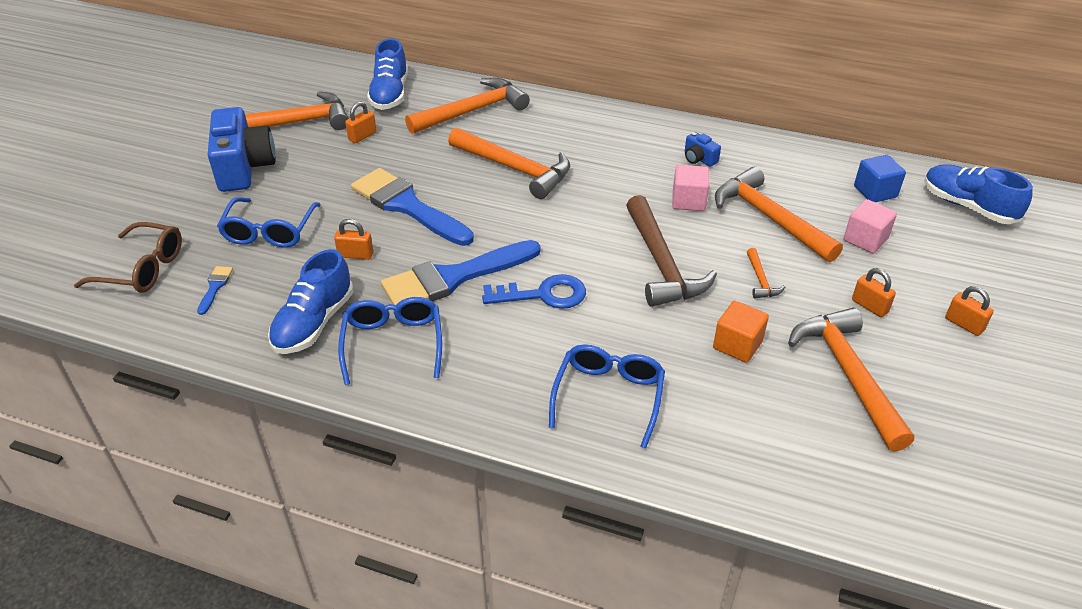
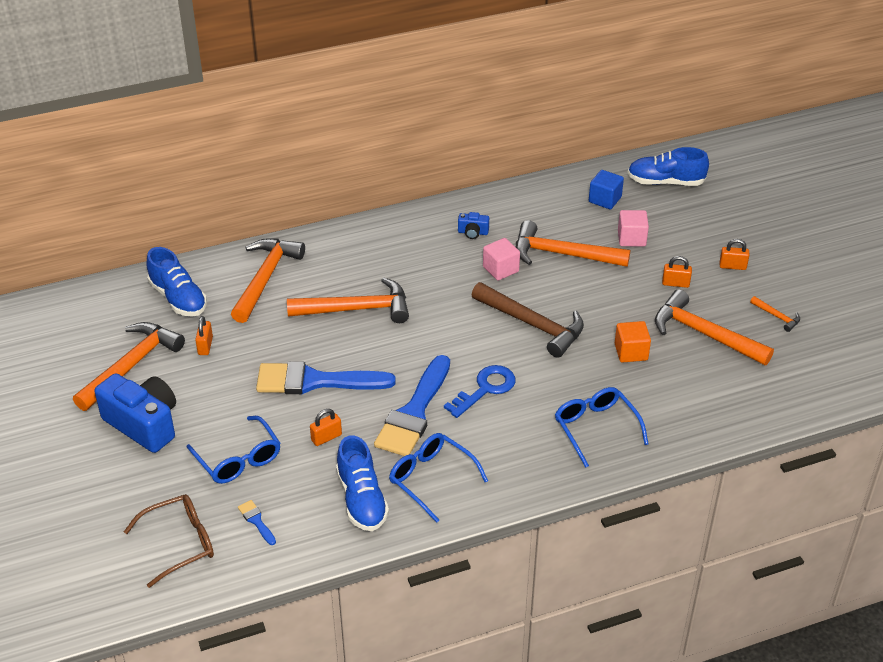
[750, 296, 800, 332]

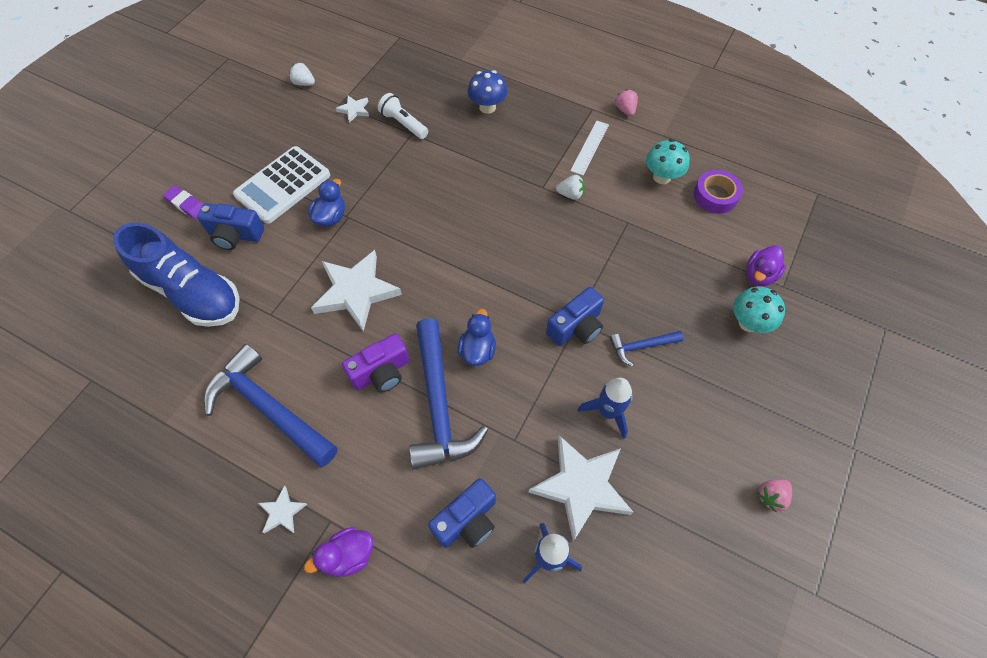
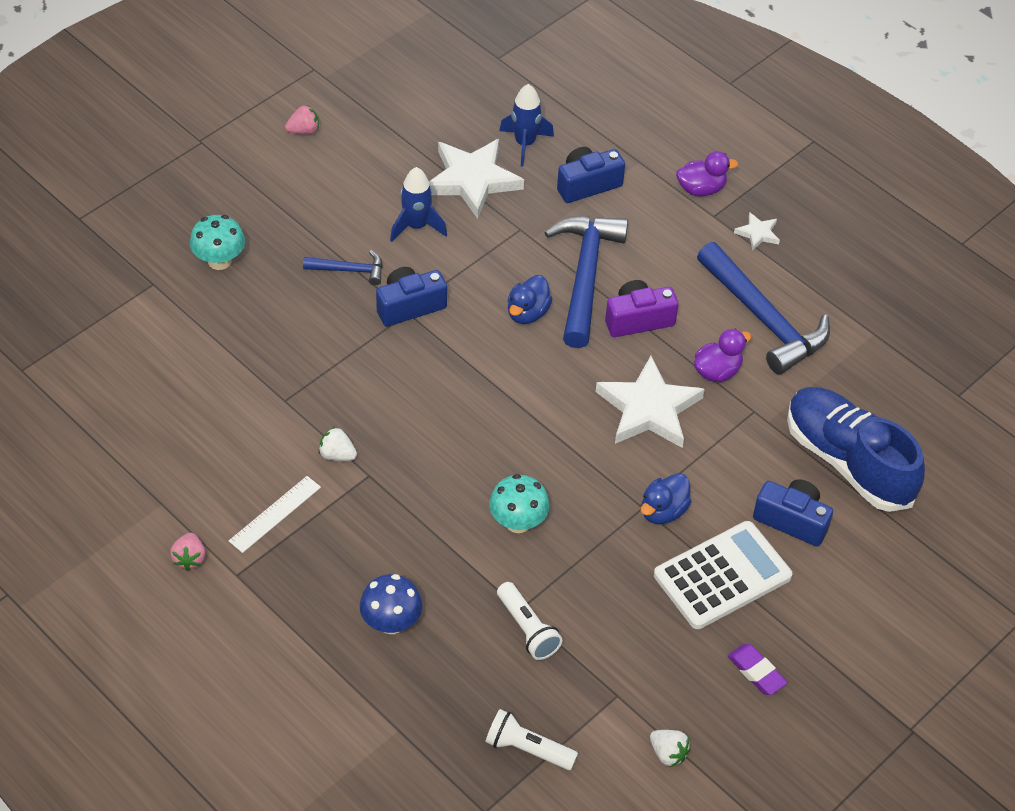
[728, 644, 788, 695]
[336, 96, 369, 123] (first image)
[489, 474, 550, 533]
[694, 170, 743, 214] (first image)
[694, 329, 751, 382]
[485, 709, 578, 770]

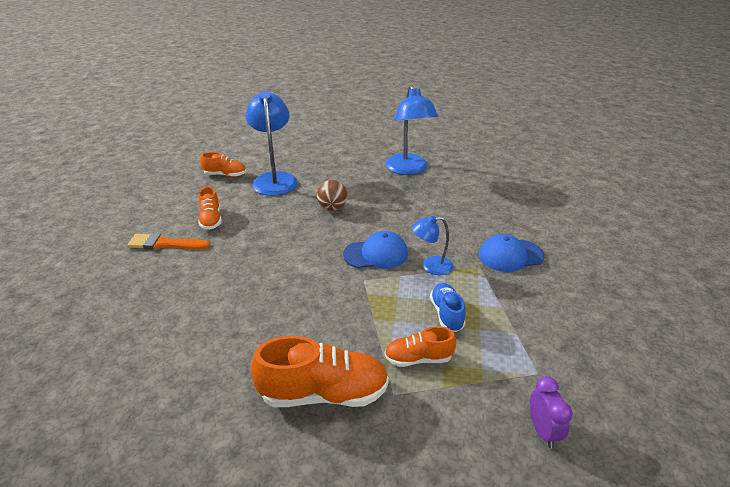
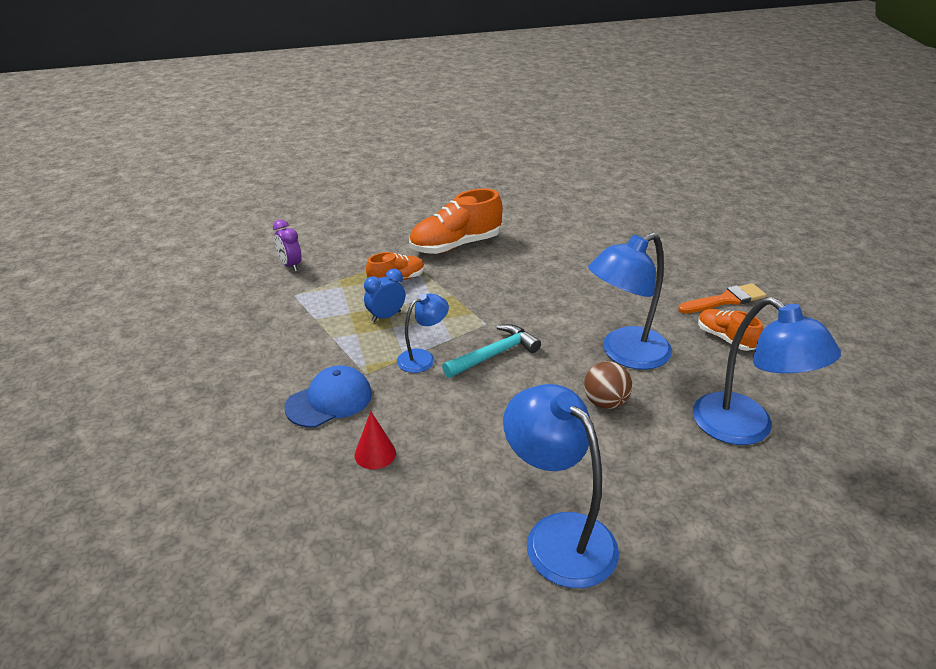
[200, 152, 246, 177] (first image)
[442, 324, 541, 378]
[364, 269, 405, 322]
[354, 411, 396, 469]
[588, 233, 672, 370]

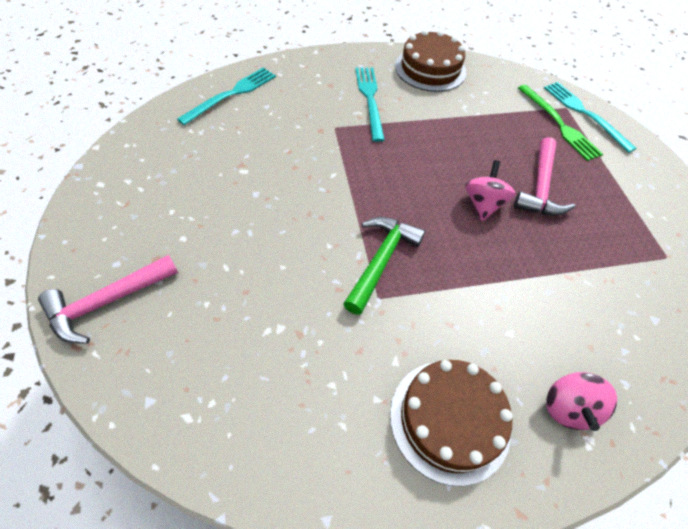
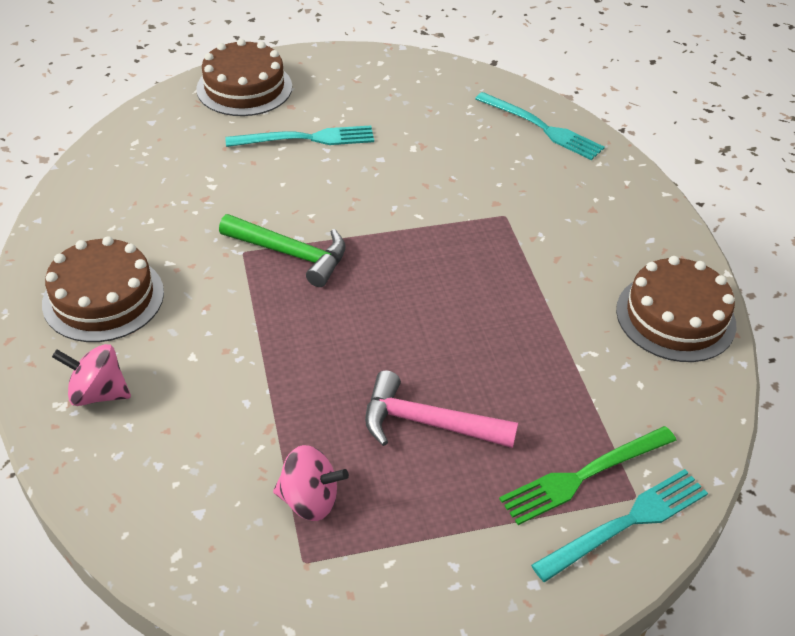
[196, 39, 292, 116]
[225, 125, 374, 147]
[273, 445, 349, 521]

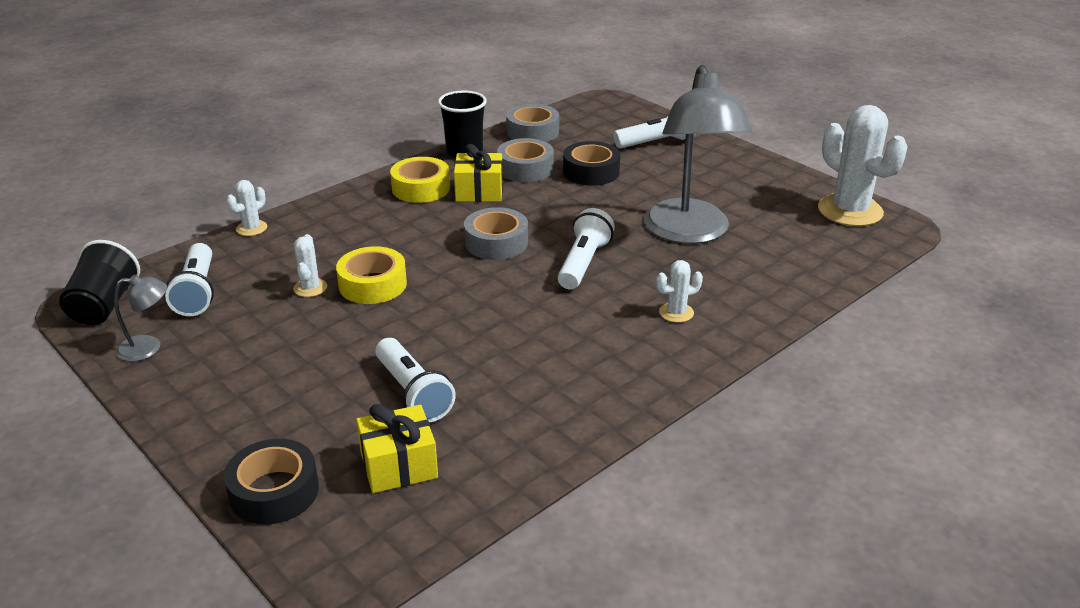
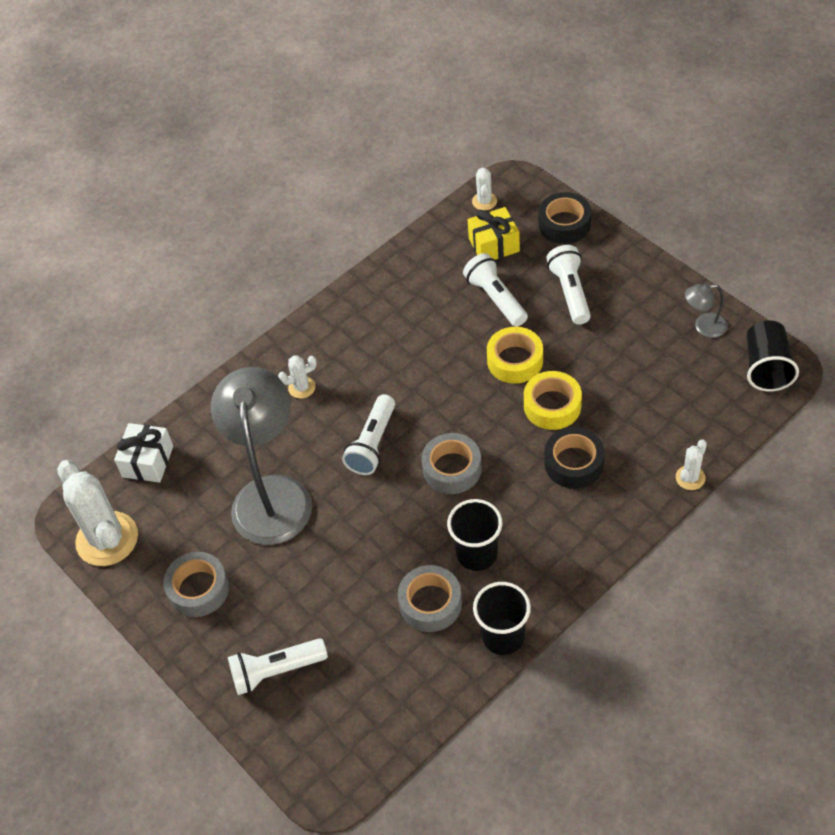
[546, 245, 591, 325]
[472, 167, 497, 211]
[487, 327, 543, 384]
[447, 499, 502, 571]
[163, 552, 229, 617]
[545, 427, 605, 489]
[114, 423, 173, 483]

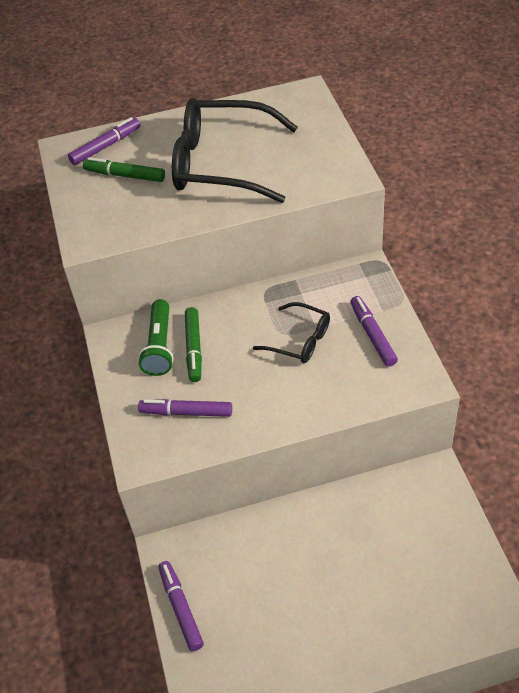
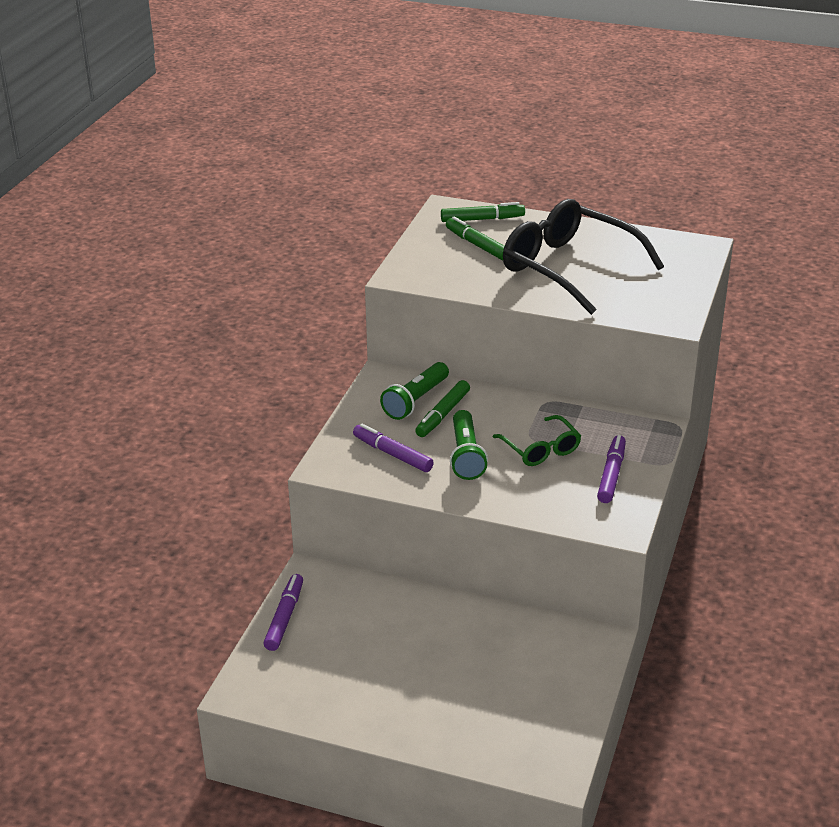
[441, 202, 525, 222]
[493, 415, 581, 466]
[450, 410, 488, 480]

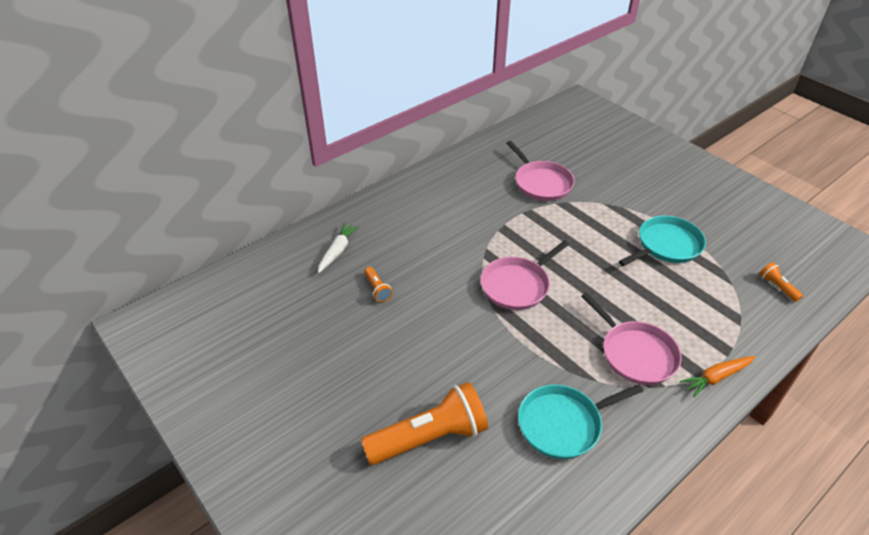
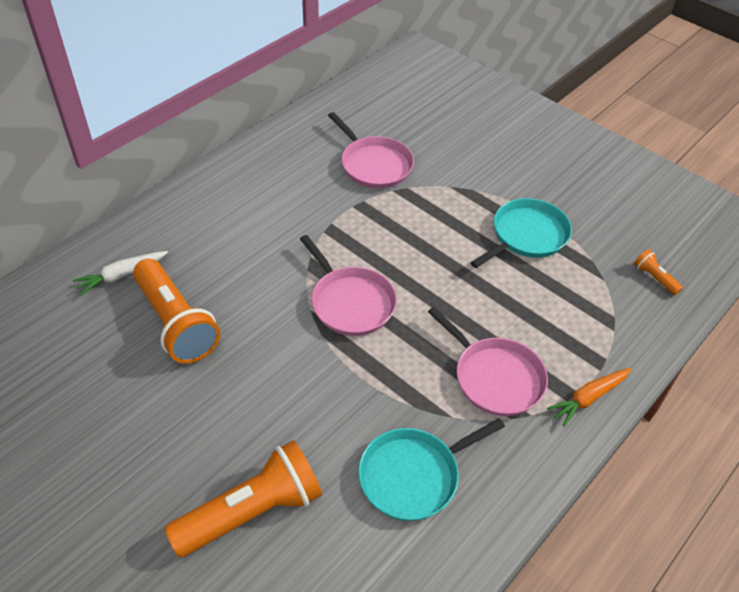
[73, 251, 168, 295]
[133, 259, 220, 364]
[300, 235, 397, 336]

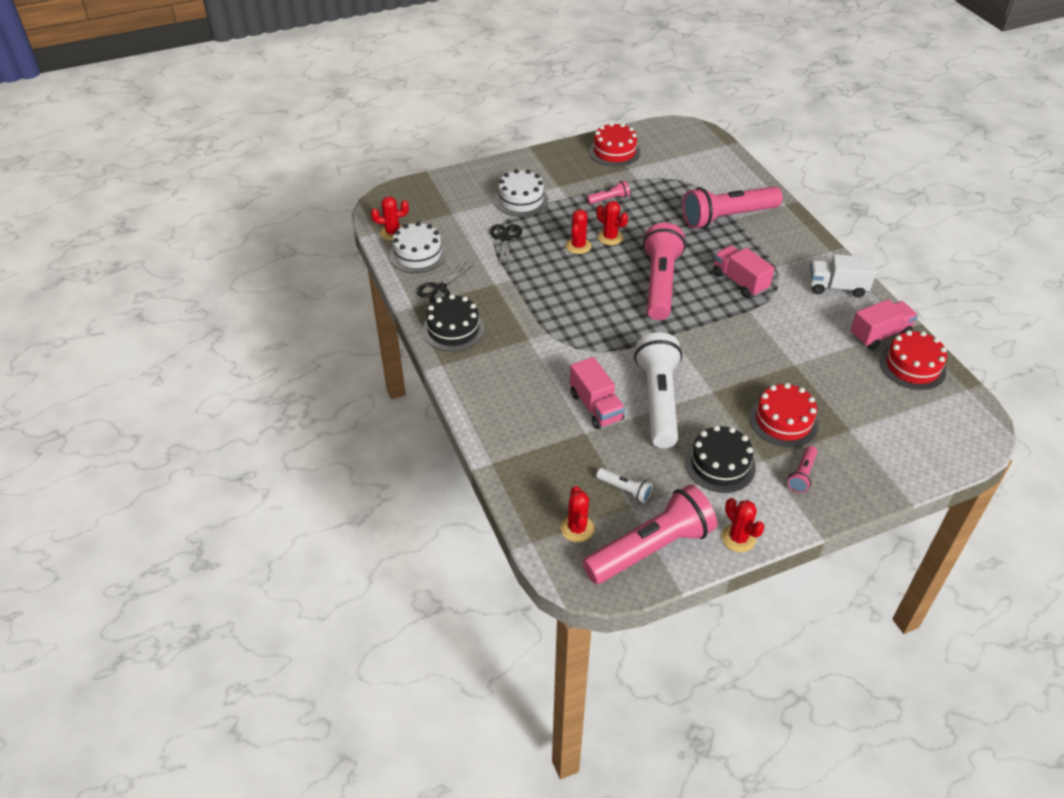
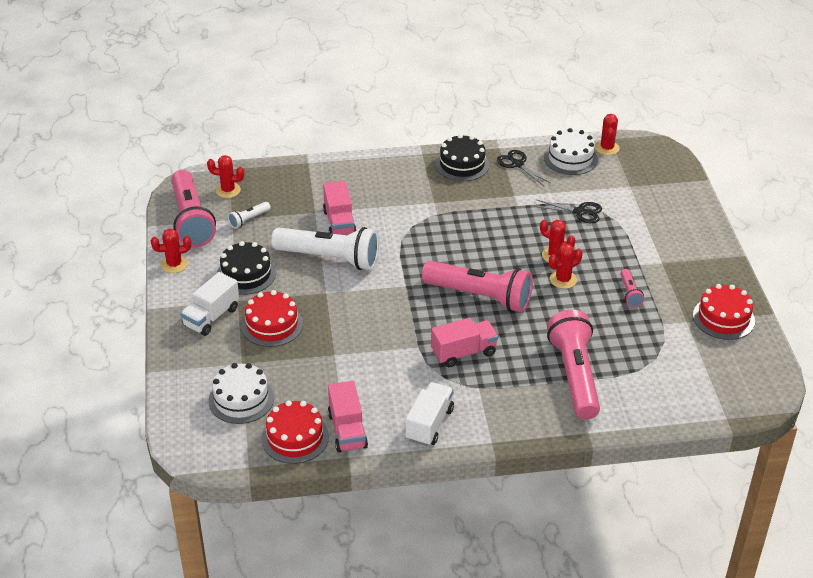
[209, 363, 274, 424]
[323, 181, 357, 235]
[180, 272, 239, 336]

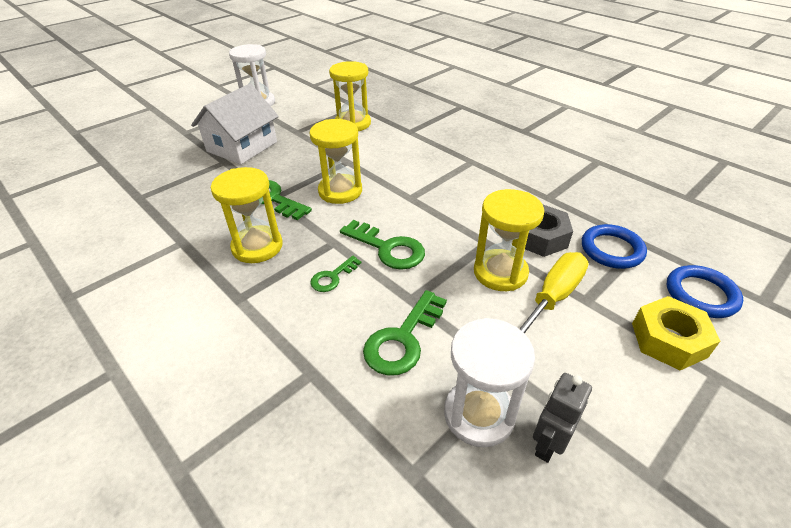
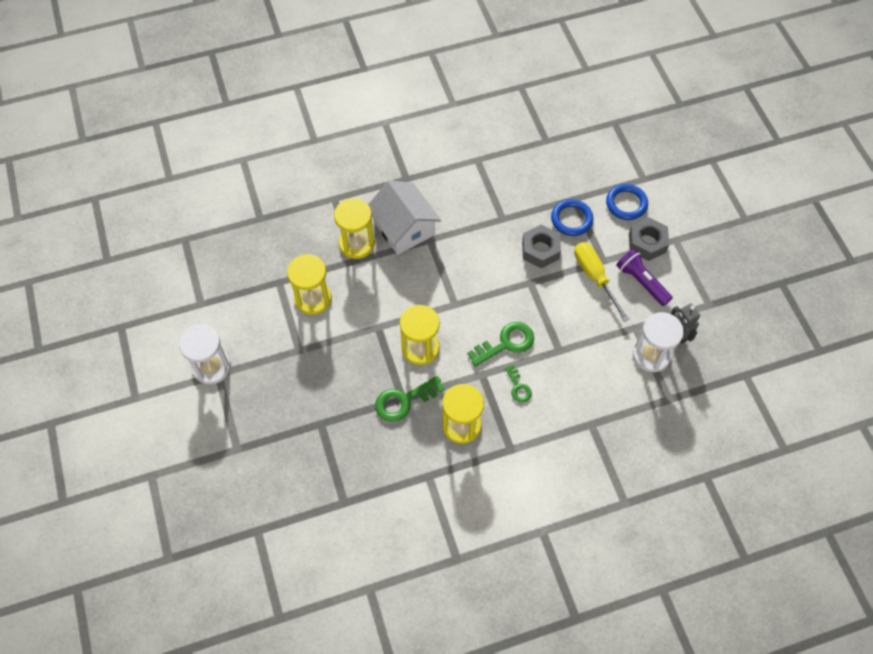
[368, 180, 441, 255]
[363, 290, 447, 376] (first image)
[334, 198, 375, 259]
[629, 218, 669, 261]
[616, 249, 673, 306]

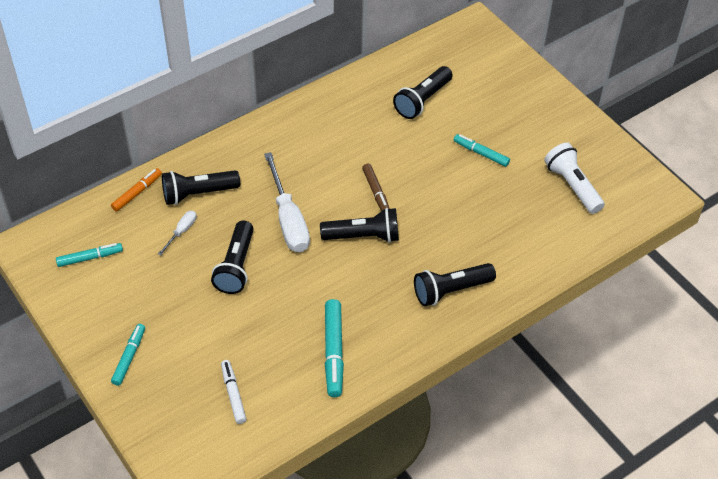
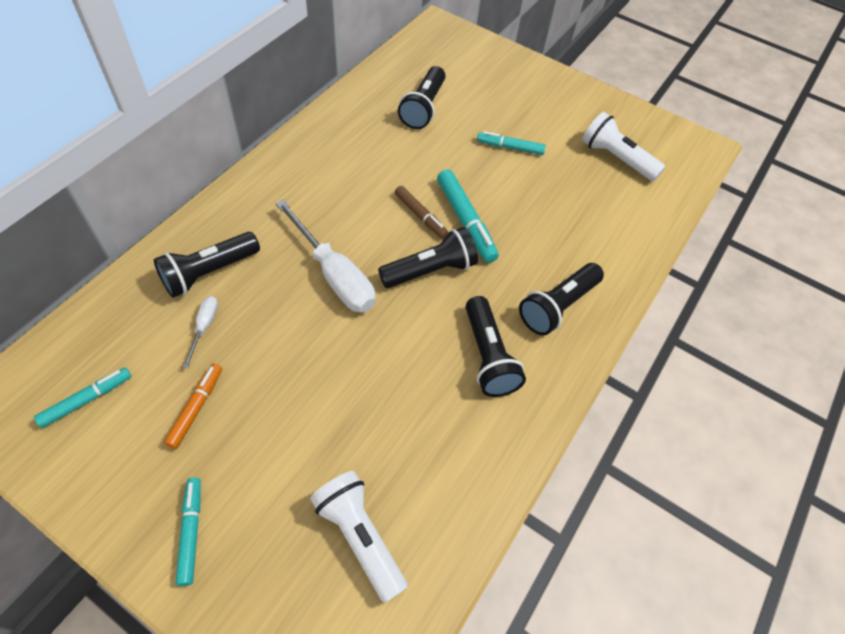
[164, 363, 222, 449]
[466, 296, 526, 397]
[310, 471, 408, 603]
[437, 169, 499, 263]

